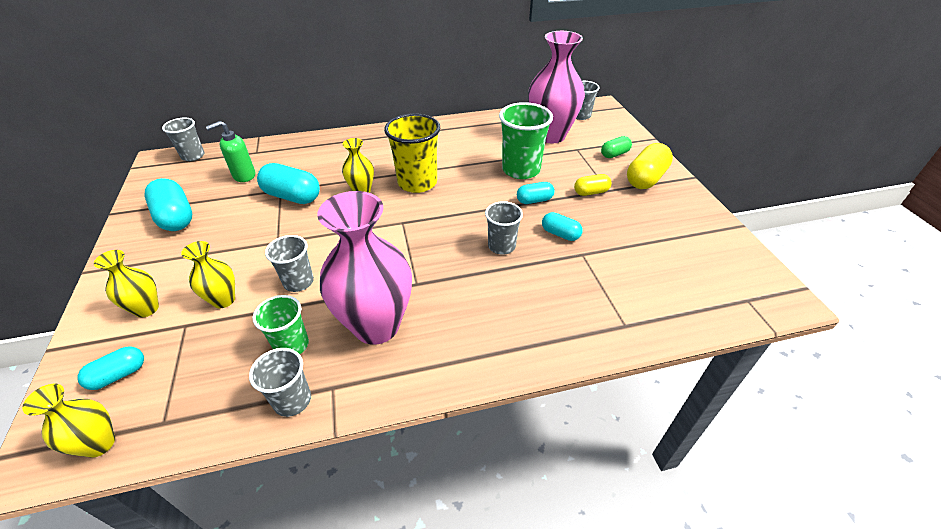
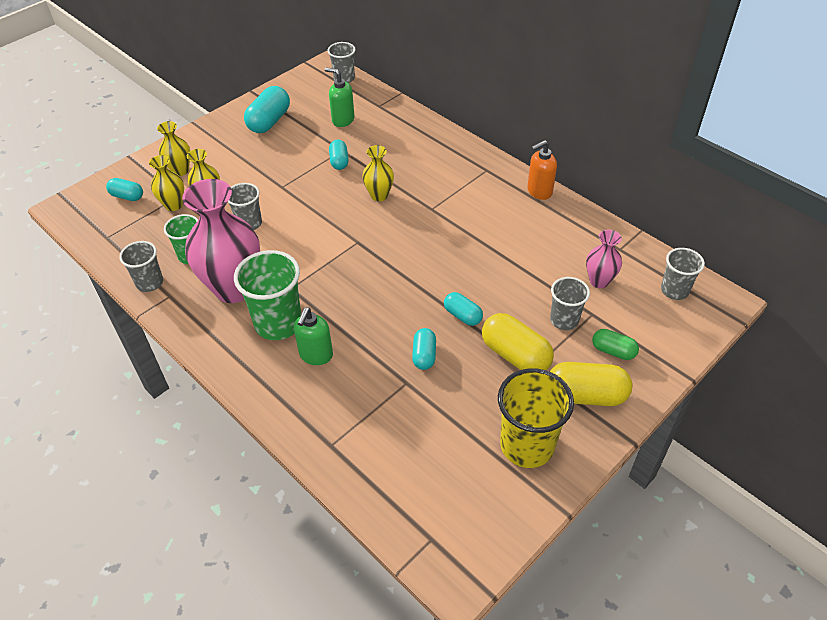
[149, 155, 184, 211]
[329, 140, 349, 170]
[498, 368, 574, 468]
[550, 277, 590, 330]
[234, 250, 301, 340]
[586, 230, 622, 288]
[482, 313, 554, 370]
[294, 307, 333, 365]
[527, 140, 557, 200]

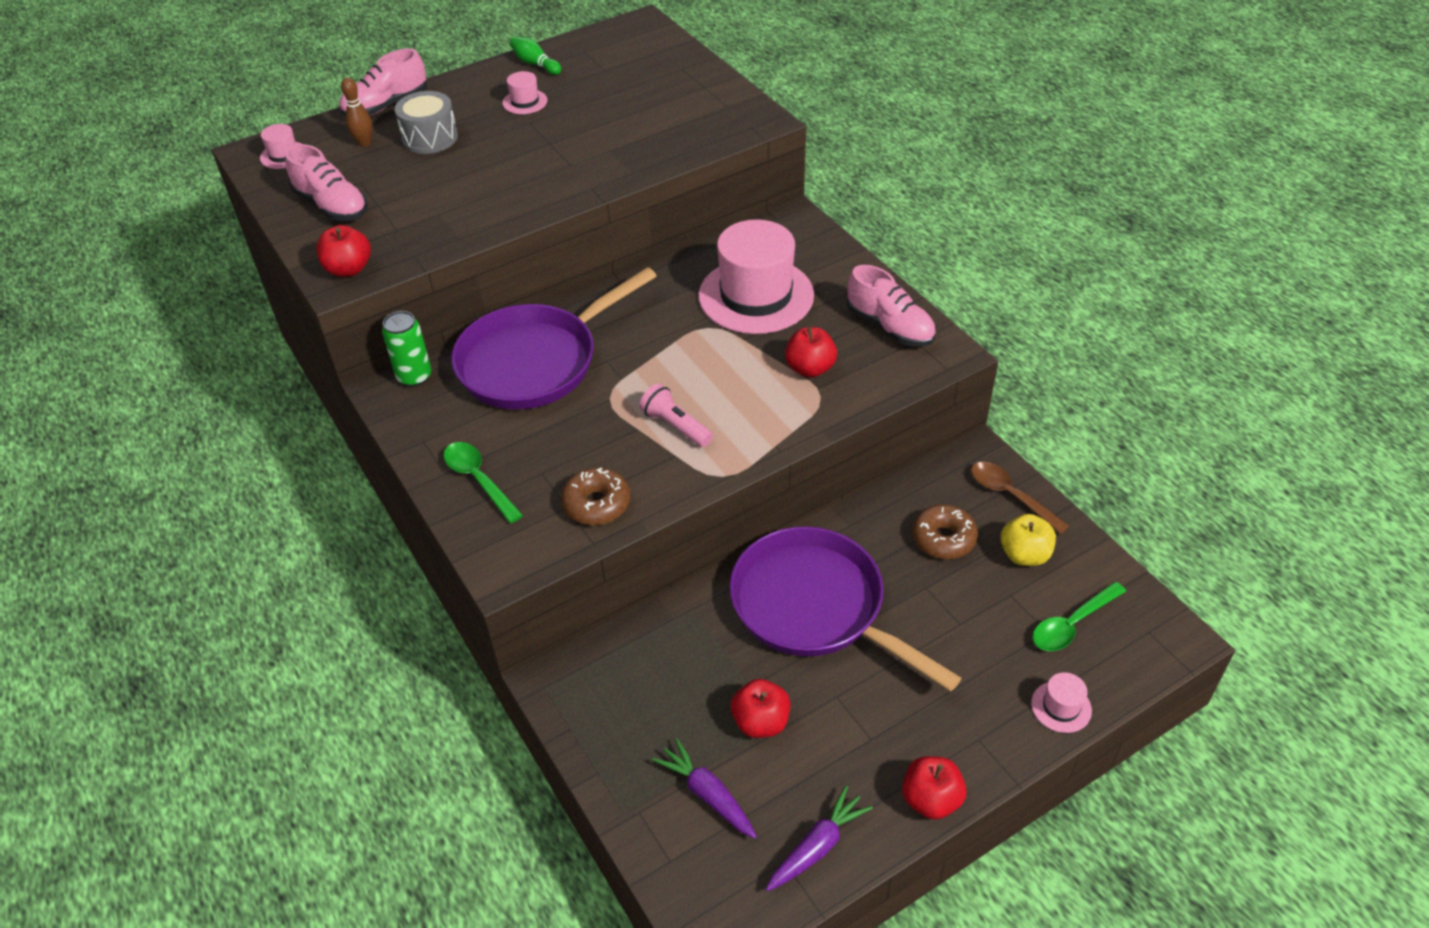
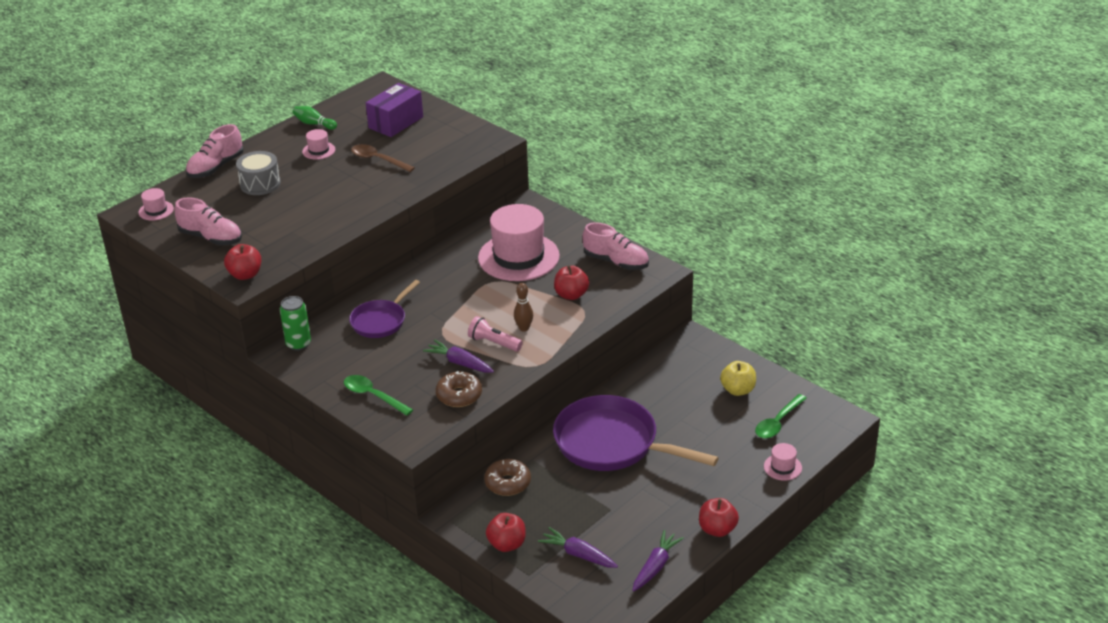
[514, 283, 533, 331]
[349, 280, 420, 338]
[486, 513, 526, 552]
[484, 459, 531, 496]
[351, 144, 415, 172]
[366, 83, 423, 137]
[423, 339, 494, 373]

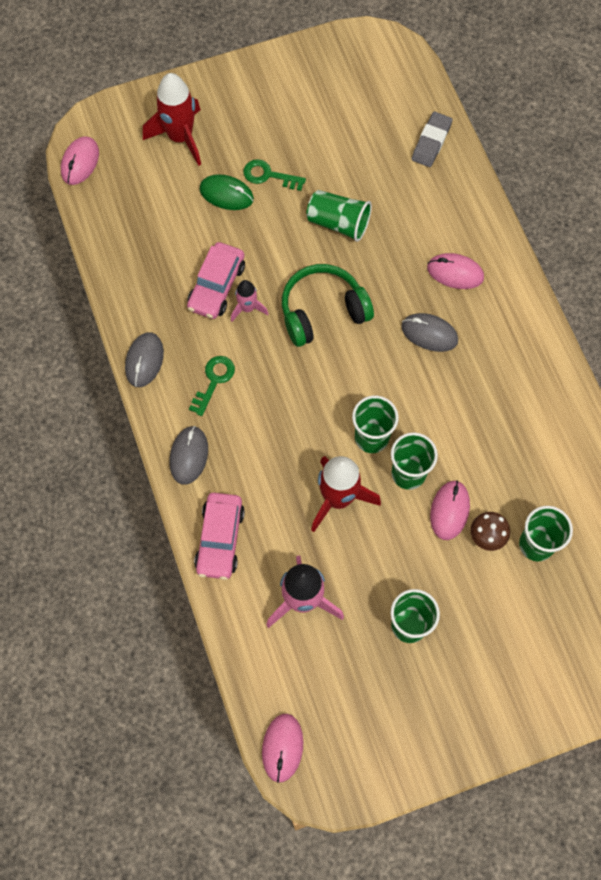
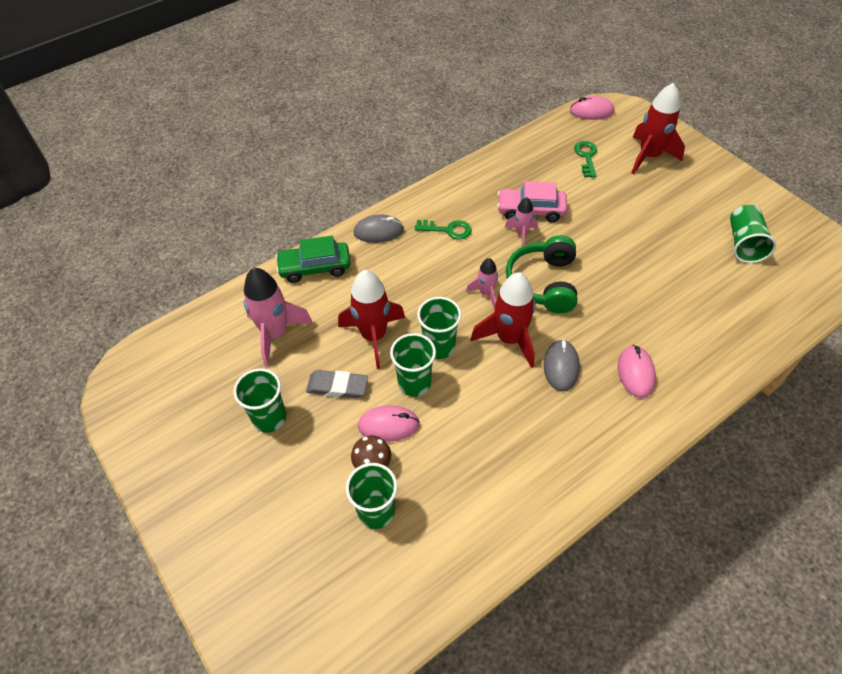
[125, 332, 164, 387] (first image)
[275, 236, 351, 283]
[200, 174, 254, 210] (first image)
[574, 141, 597, 178]
[262, 714, 304, 783] (first image)
[506, 235, 578, 313]
[730, 205, 776, 263]
[306, 370, 368, 398]
[466, 258, 498, 308]
[471, 272, 536, 368]

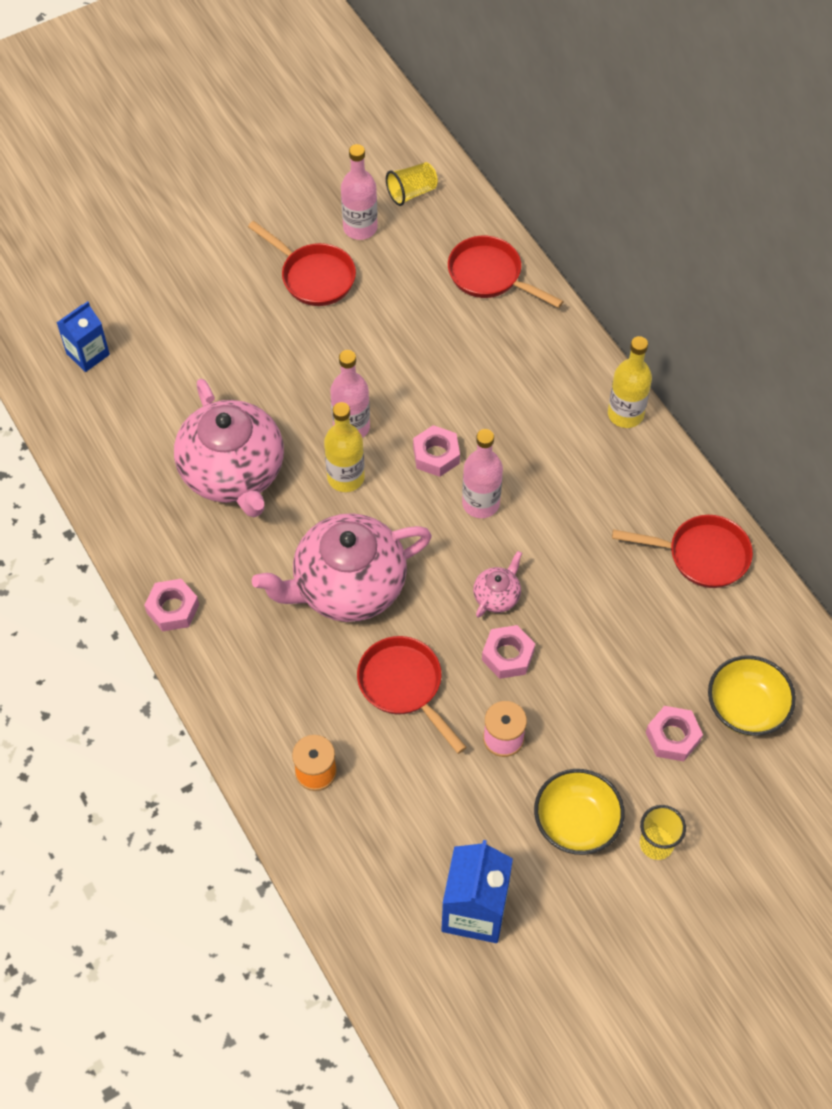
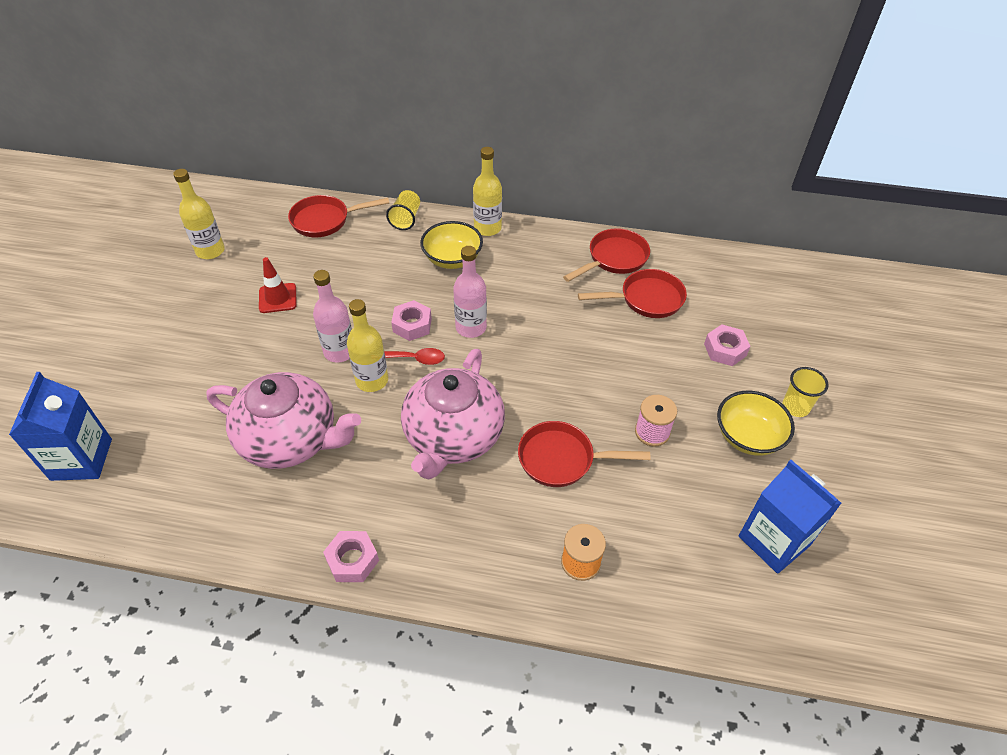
[9, 372, 112, 481]
[578, 269, 687, 318]
[173, 169, 225, 259]
[386, 190, 420, 230]
[473, 551, 522, 618] (first image)
[482, 625, 535, 679] (first image)
[420, 221, 483, 269]
[259, 257, 297, 313]
[384, 348, 445, 365]

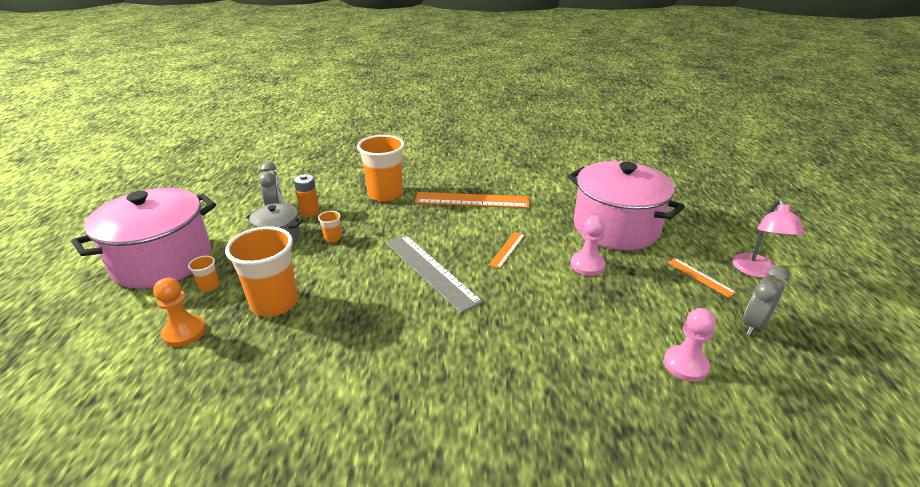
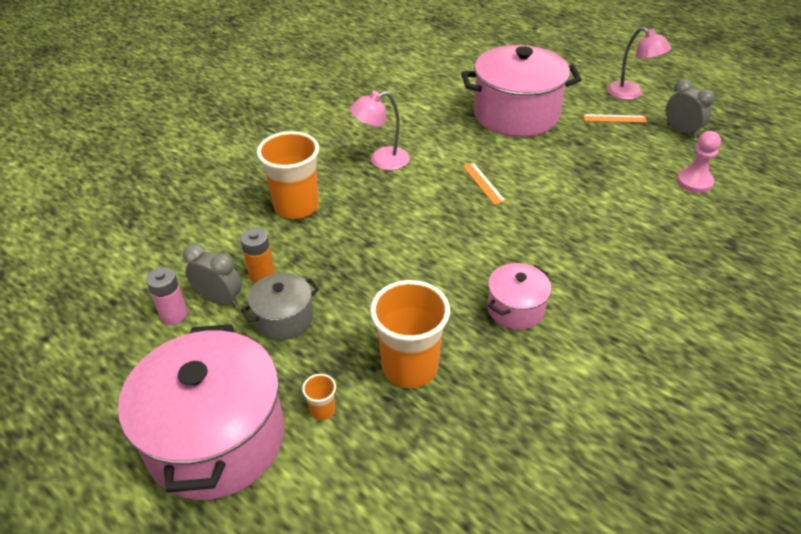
[153, 278, 206, 347] (first image)
[318, 211, 341, 243] (first image)
[386, 235, 483, 313] (first image)
[349, 91, 410, 170]
[570, 216, 606, 276] (first image)
[666, 79, 715, 138]
[146, 267, 188, 325]
[487, 263, 551, 330]

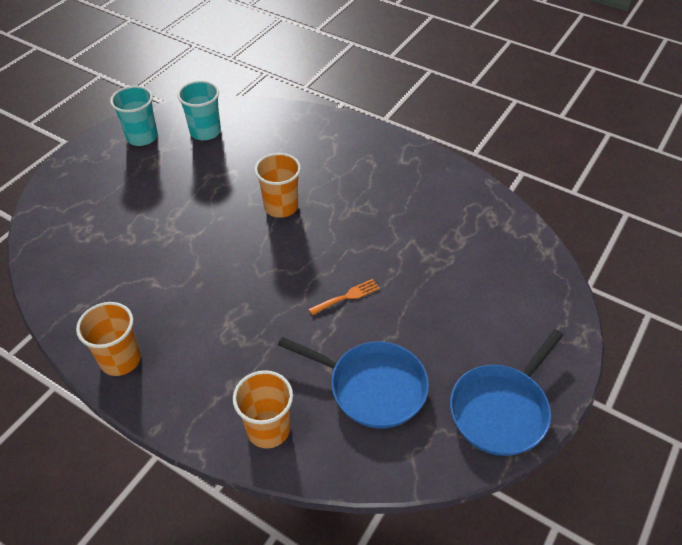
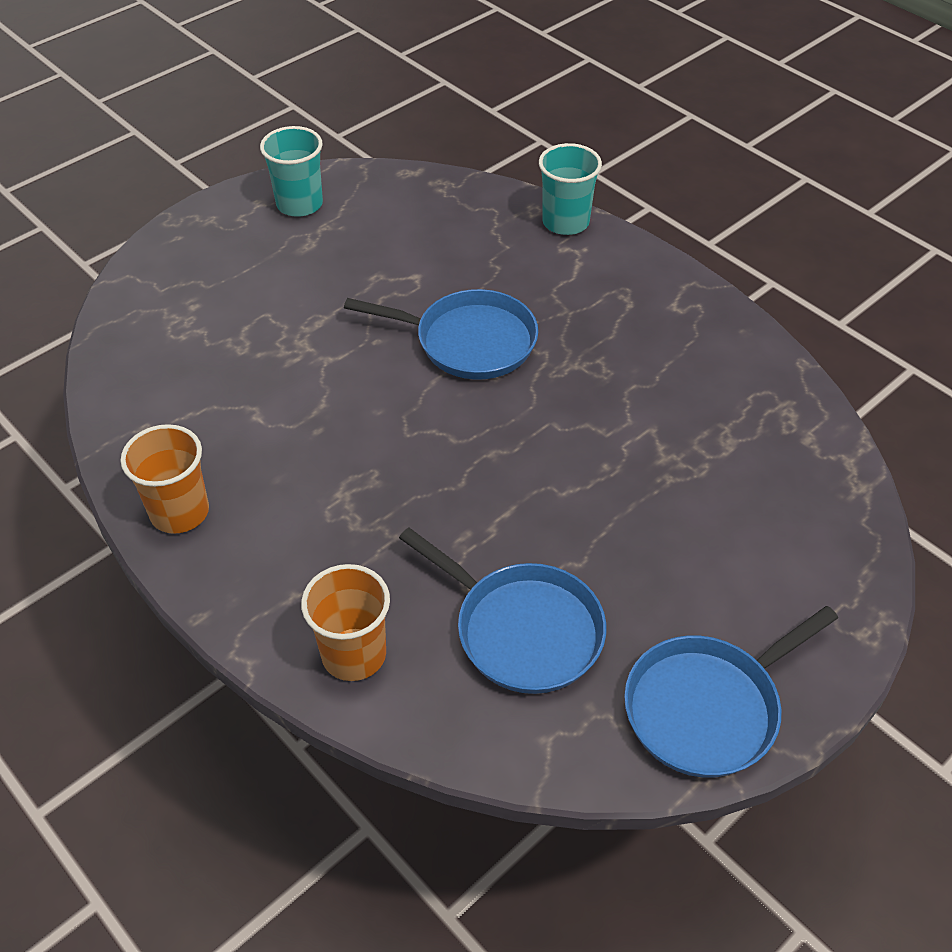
[539, 143, 602, 235]
[344, 289, 538, 380]
[309, 279, 380, 315] (first image)

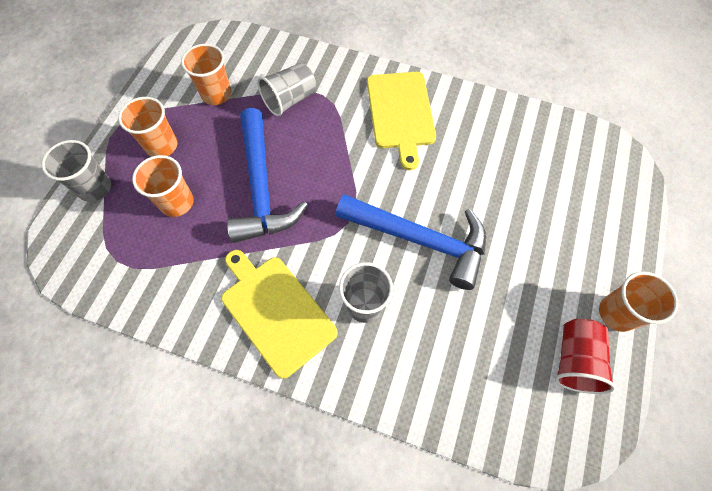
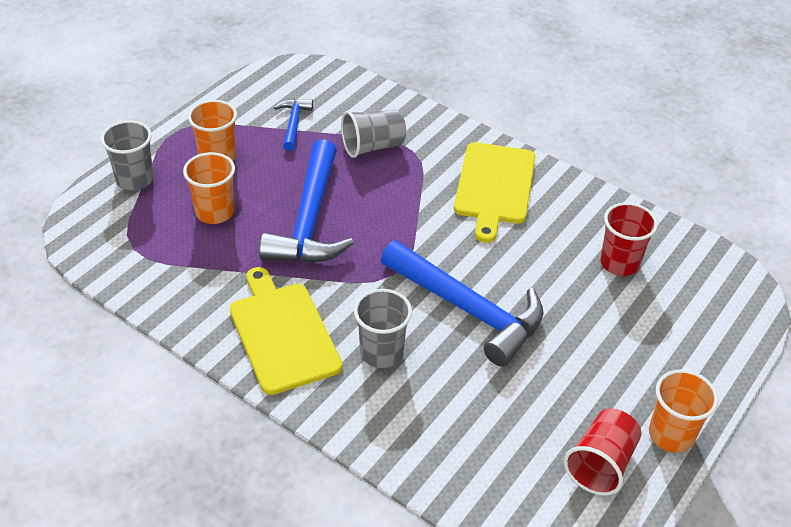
[274, 99, 313, 151]
[600, 202, 658, 276]

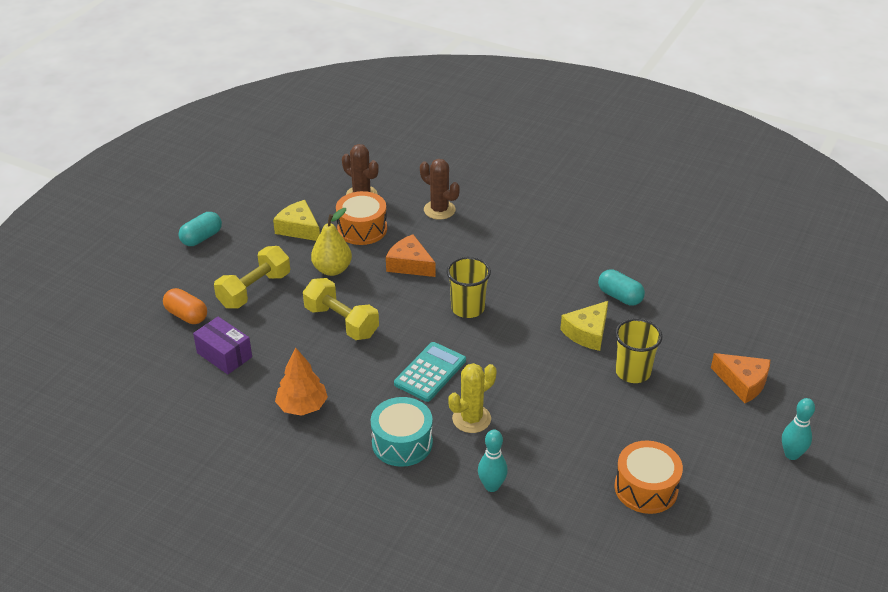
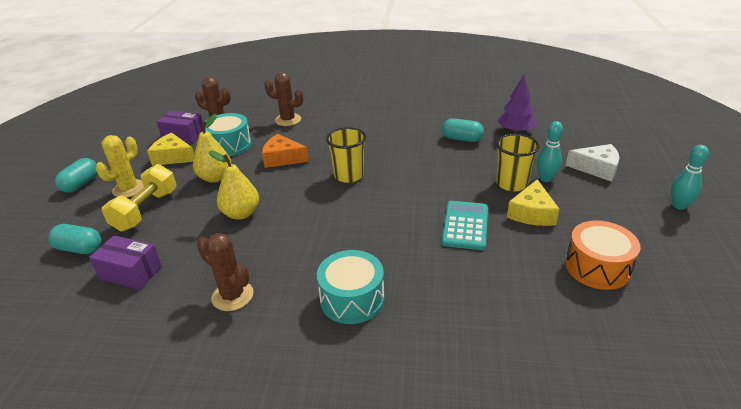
[48, 224, 101, 254]
[197, 233, 254, 311]
[209, 151, 259, 220]
[205, 113, 252, 156]
[442, 201, 488, 250]
[96, 135, 144, 198]
[537, 121, 563, 182]
[507, 179, 560, 226]
[566, 144, 620, 182]
[157, 111, 203, 144]
[498, 75, 537, 133]

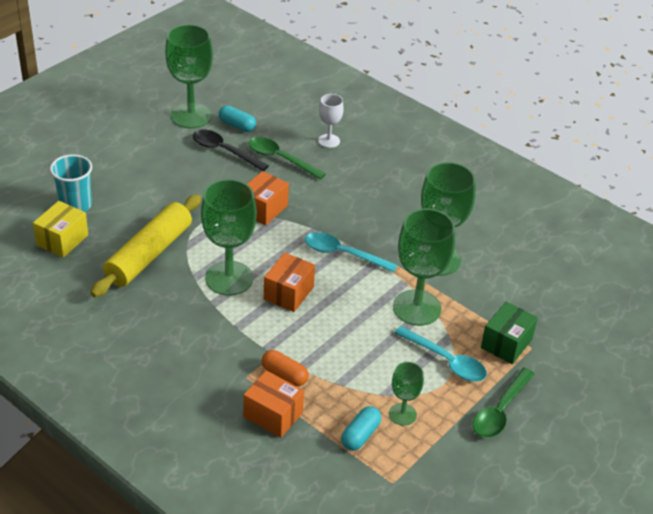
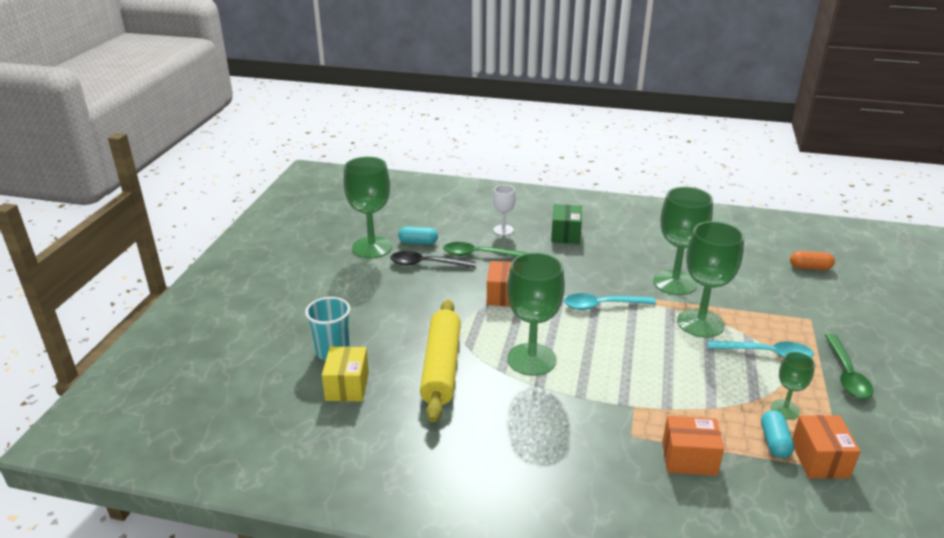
[790, 251, 835, 270]
[792, 415, 861, 478]
[551, 204, 582, 244]

